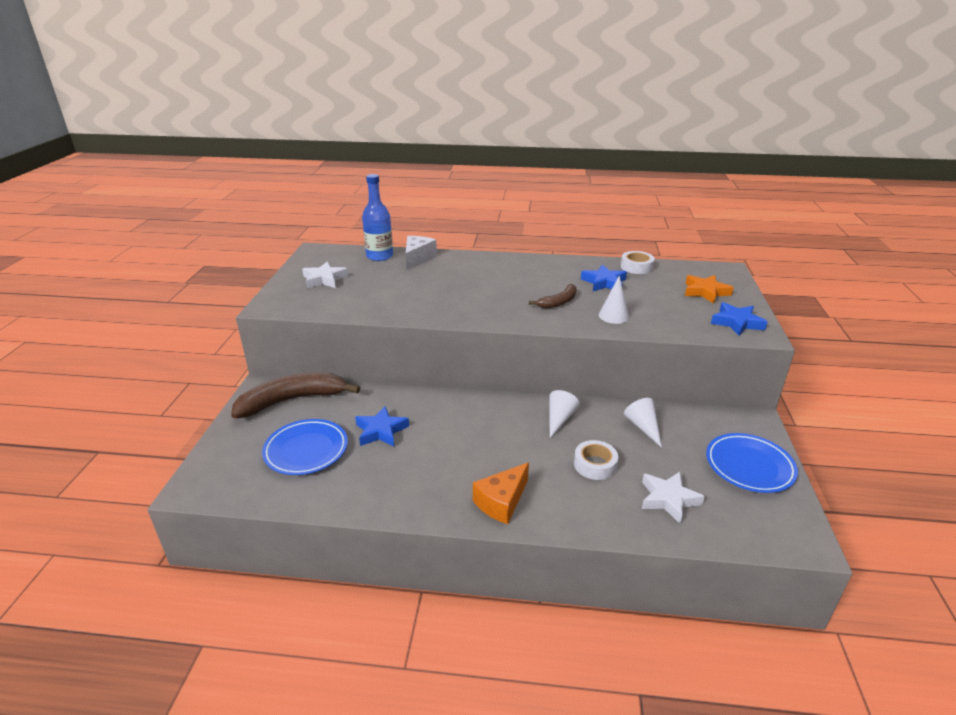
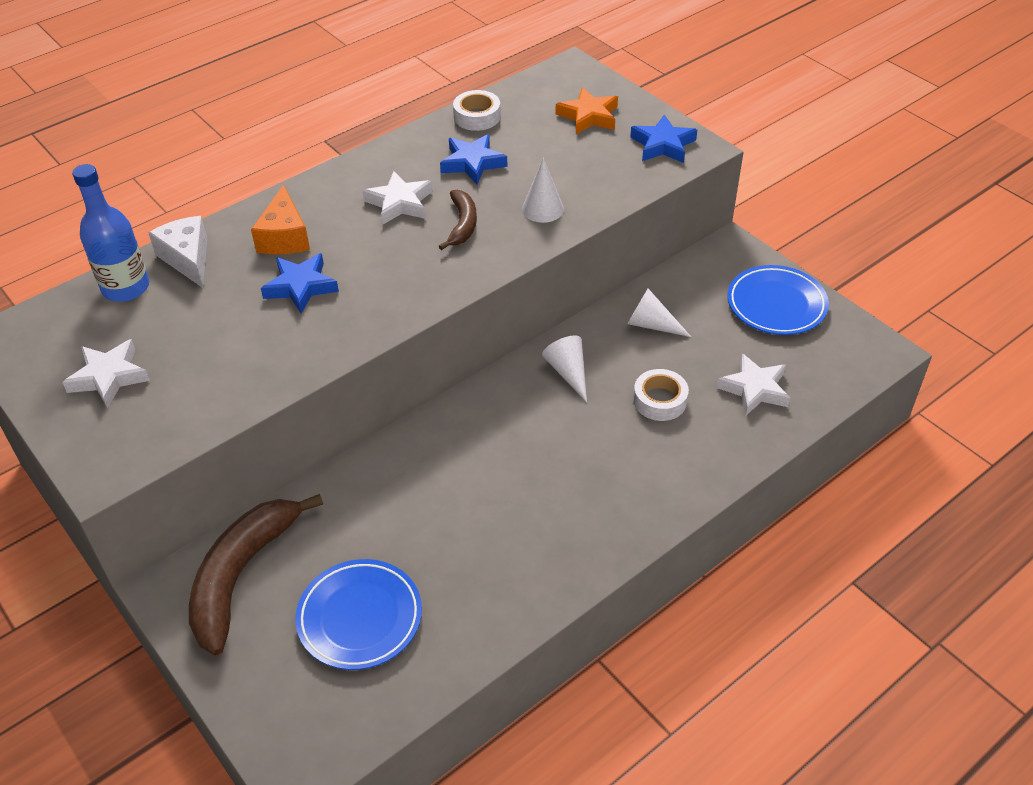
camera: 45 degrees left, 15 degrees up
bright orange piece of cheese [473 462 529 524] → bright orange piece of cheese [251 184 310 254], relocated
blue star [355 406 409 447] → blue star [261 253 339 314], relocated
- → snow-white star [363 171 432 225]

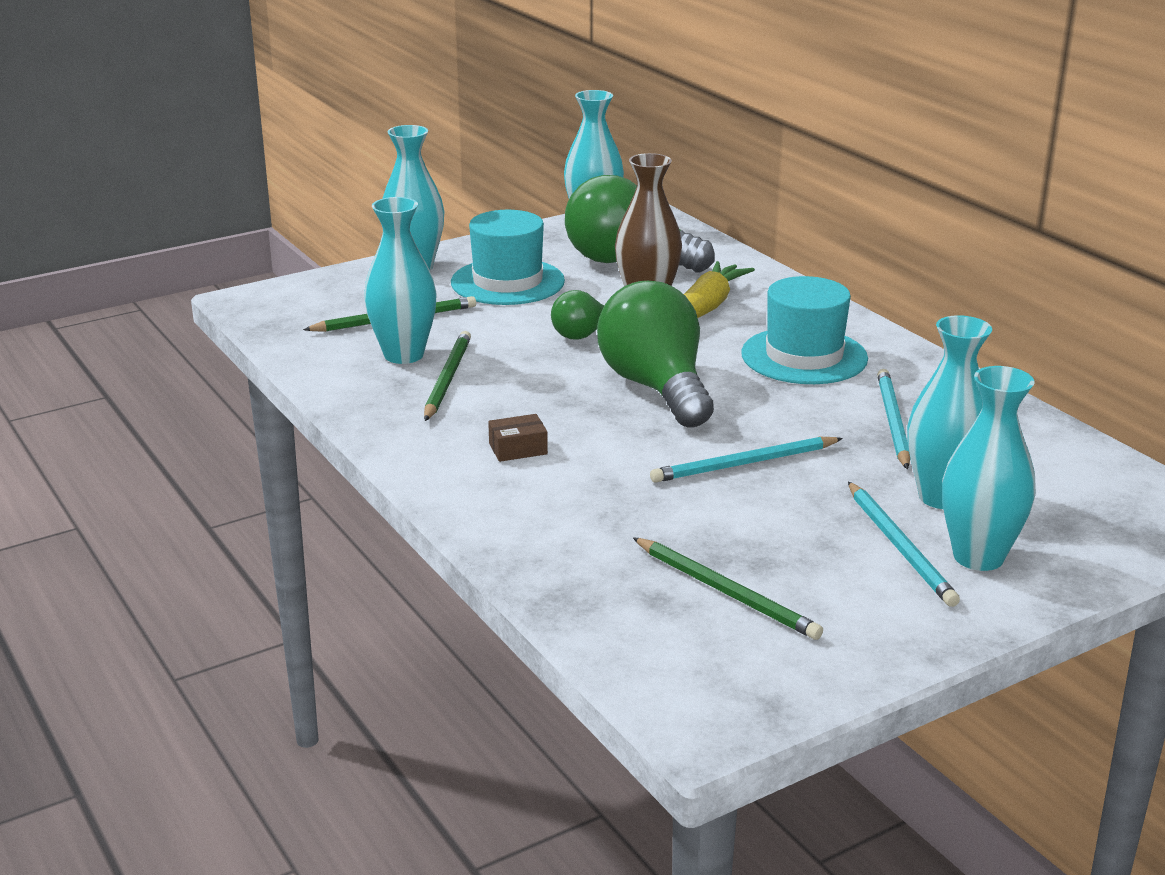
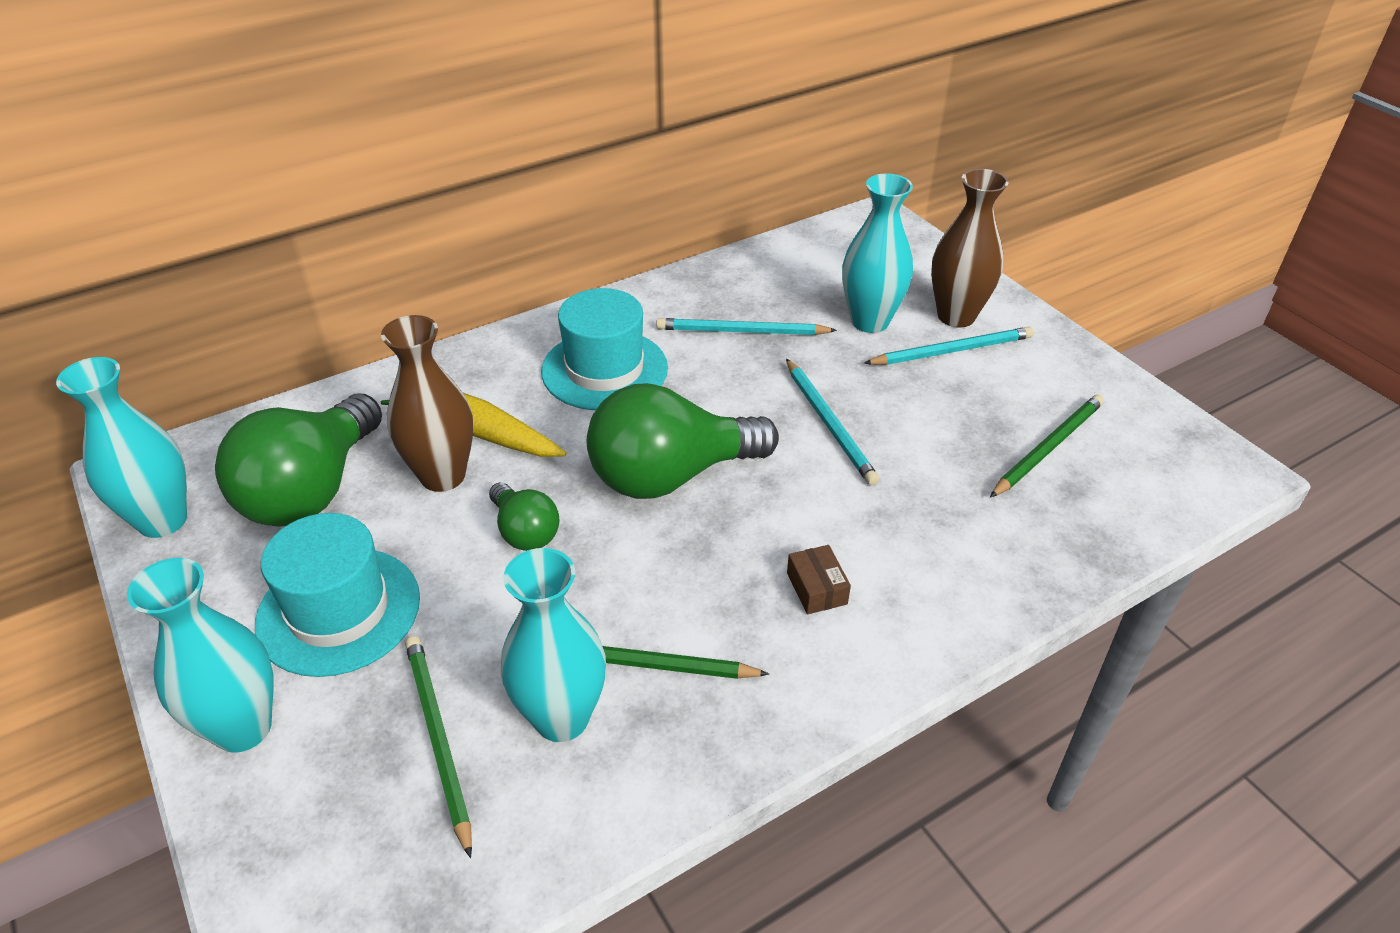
camera: 90 degrees left, 15 degrees up
turquoise tall vase [942 366 1036 571] → brown tall vase [931 169 1008 327]

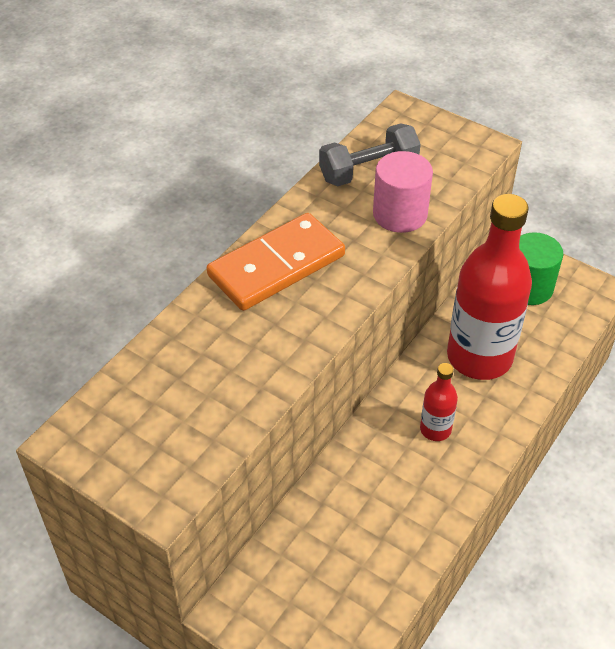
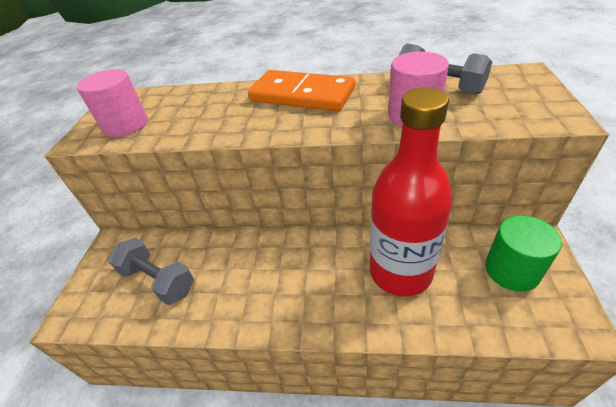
camera: 65 degrees right, 5 degrees down
- → pink solid cylinder [77 69 148 137]
- → grey hand weight [108 238 194 305]
scarlet bottle [420 363 458 441] → -

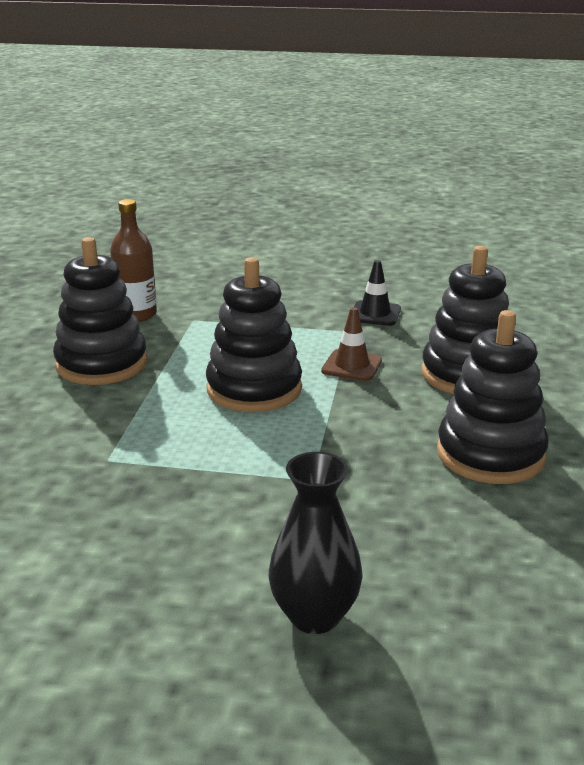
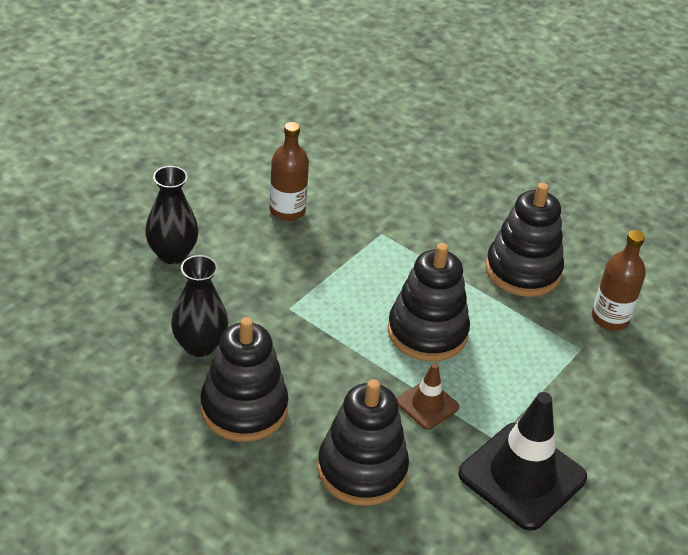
camera: 115 degrees right, 15 degrees up
- → jet-black tall vase [171 255 228 357]
- → brown bottle [270 122 309 221]
jet-black road cone [354 260 401 326] → jet-black road cone [458 392 587 531], x1.96

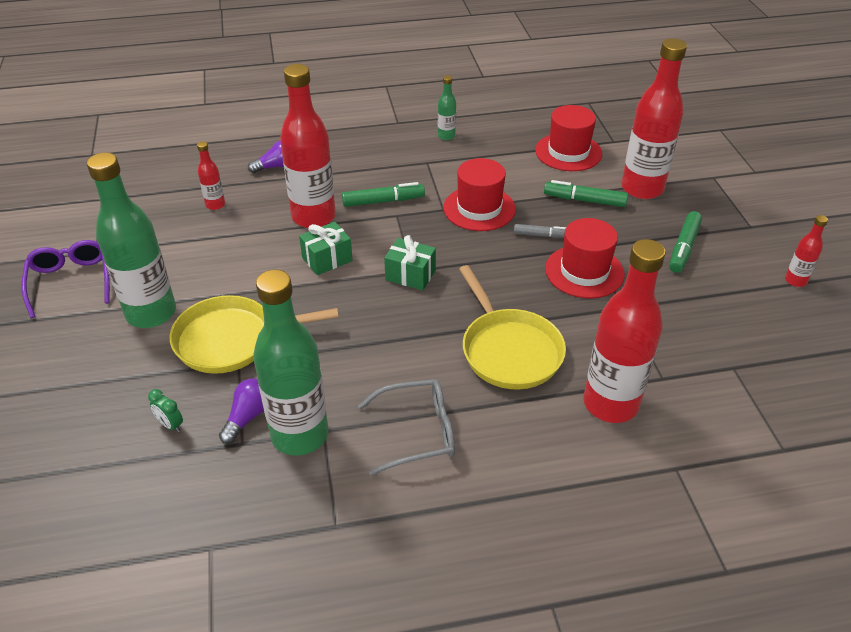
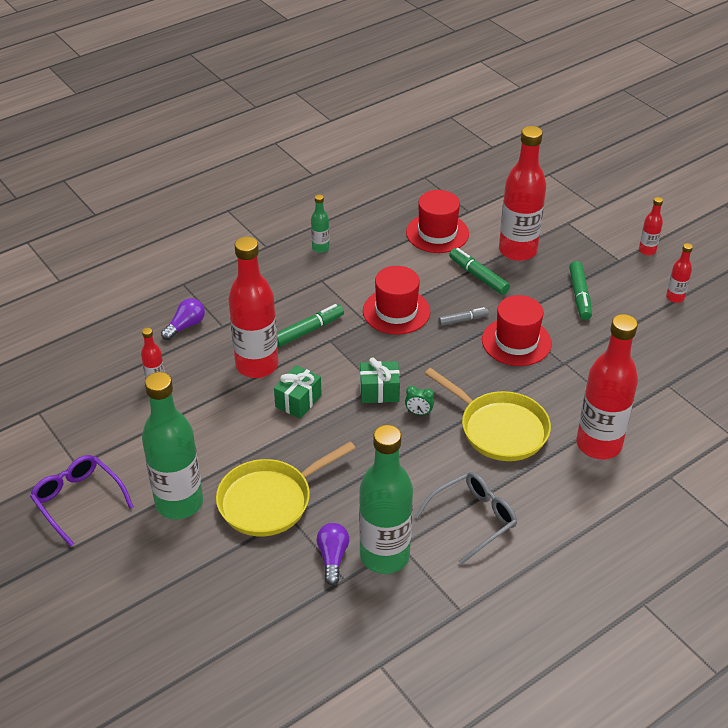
camera: 25 degrees left, 0 degrees up
leaf-green bedside clock [148 389 183 432] → leaf-green bedside clock [405 386 434 415], relocated
leaf-green marker pen [544 180 628 207] → leaf-green marker pen [449 248 510 295], 60 degrees clockwise
- → scarlet bottle [639 197 663 255]

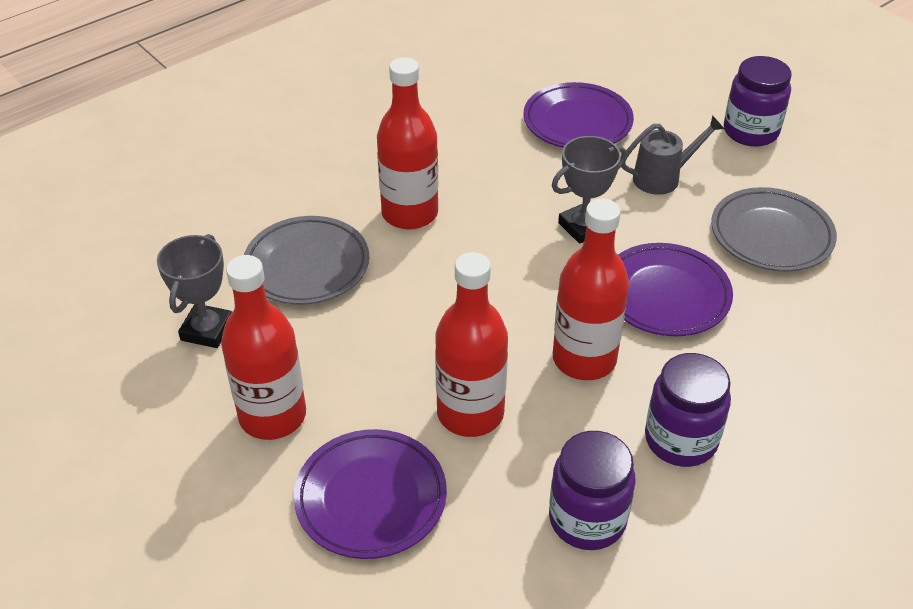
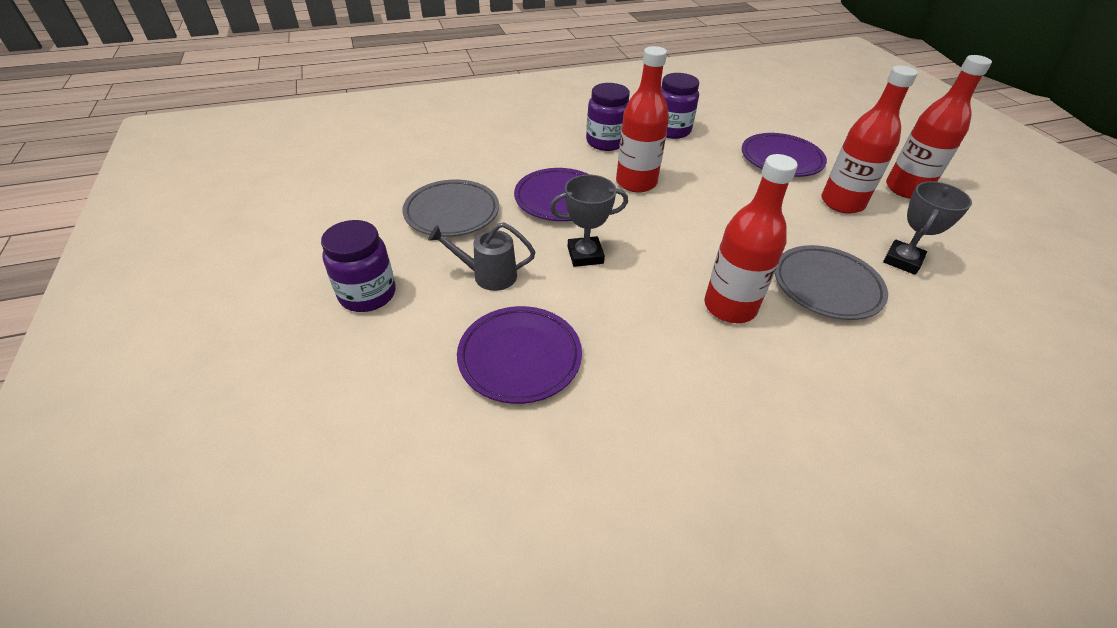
camera: 160 degrees left, 0 degrees up
scarlet bottle [435 252 508 437] → scarlet bottle [886 55 992 199], relocated

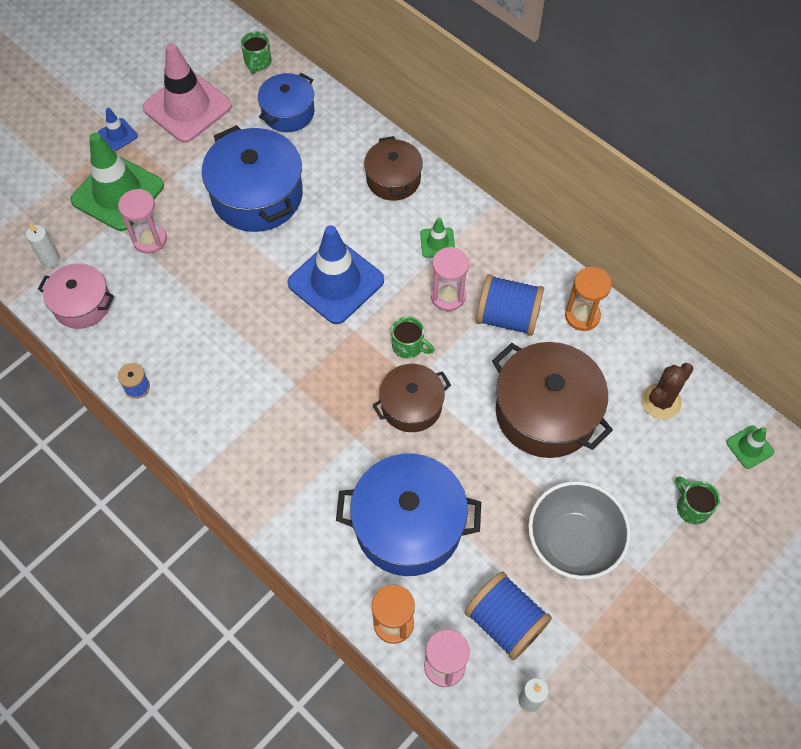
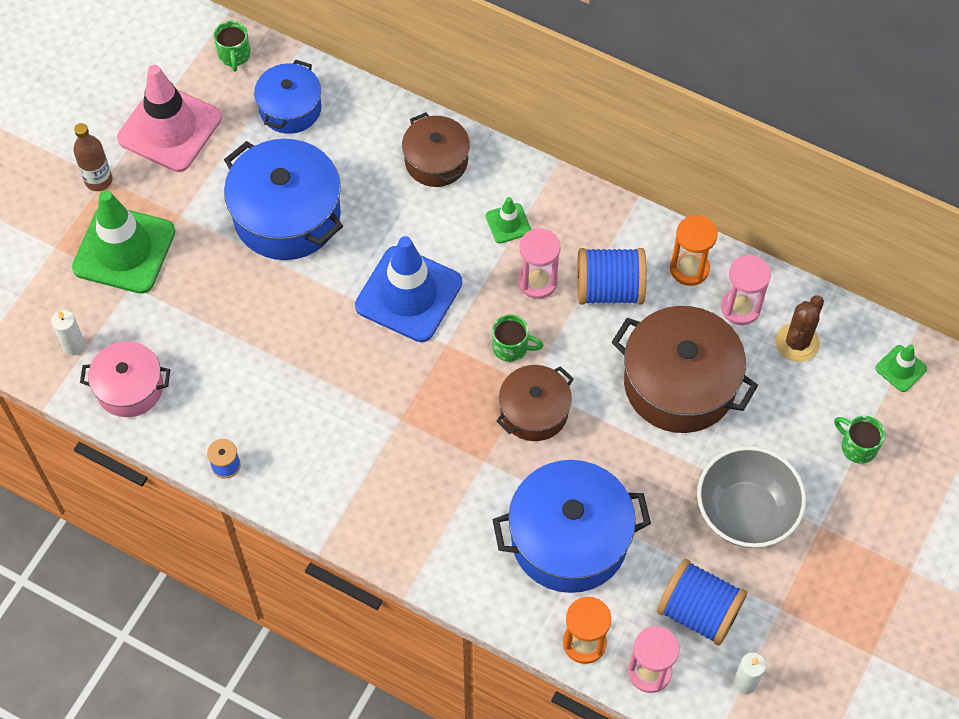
camera: 15 degrees left, 0 degrees up
blue road cone [97 108 138 151] → brown bottle [73 123 113 191]
pink hourglass [118 189 167 254] → pink hourglass [721 255 771 325], relocated

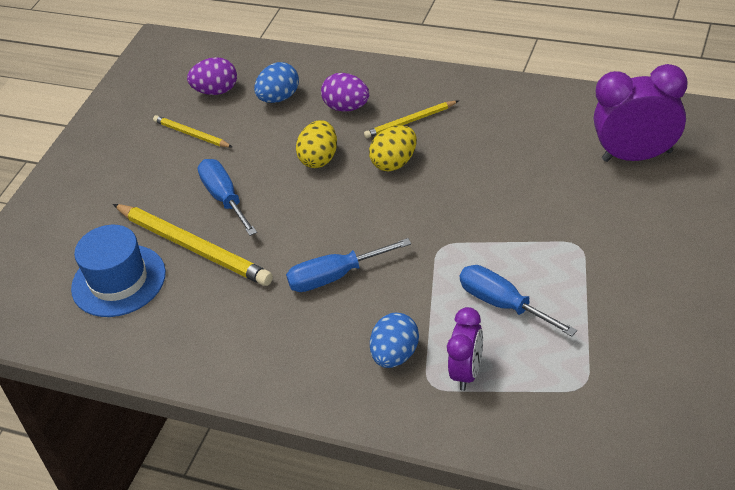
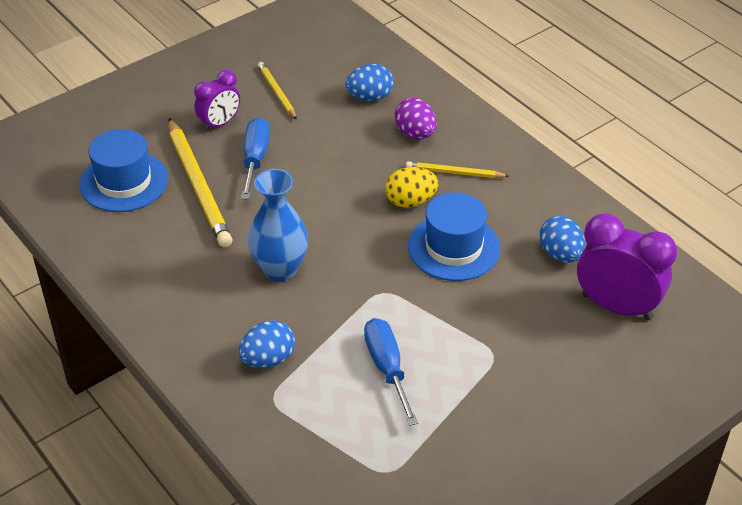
camera: 25 degrees right, 0 degrees up
royal purple bedside clock [447 307 483 391] → royal purple bedside clock [194 70 240 132], relocated
blue hand screwdriver [286 238 411 292] → blue tall vase [248 169 308 282]
- → blue tall hat [408 192 501 281]
- → blue toy egg [540 216 585 263]
royal purple toy egg [187 57 237 95] → -
golden toy egg [296 120 337 168] → -

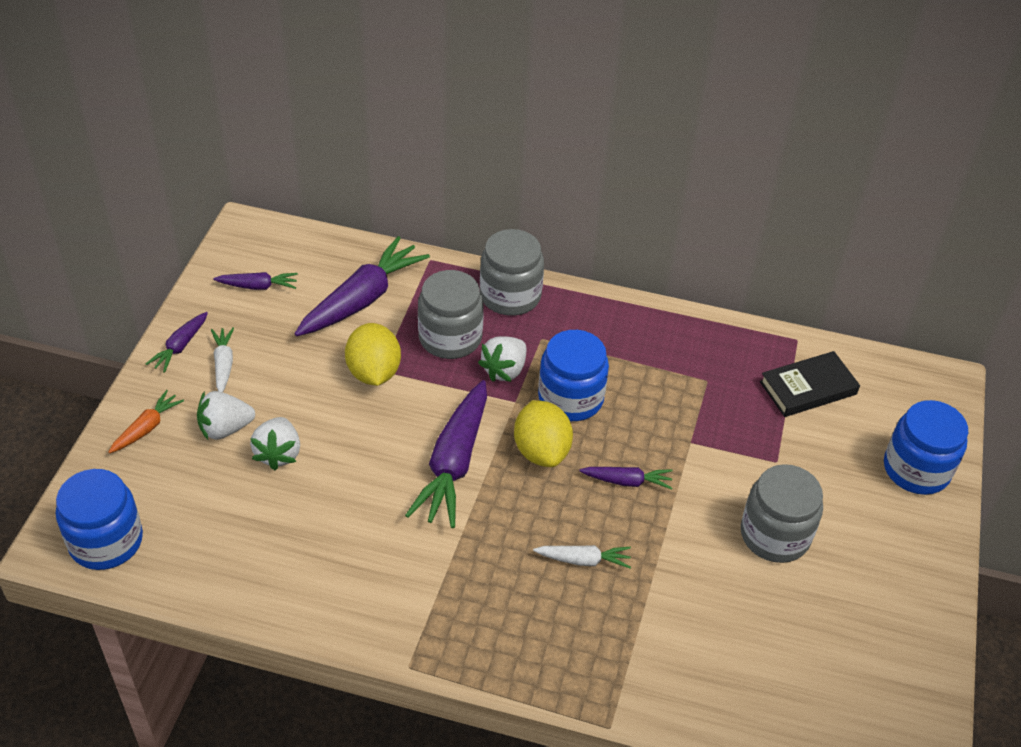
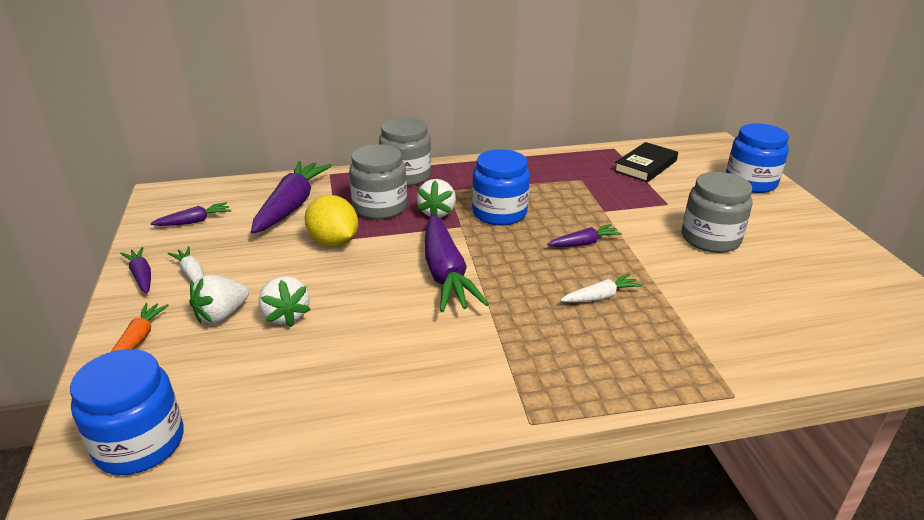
camera: 25 degrees left, 15 degrees down
royal purple toy carrot [146 312 208 373] → royal purple toy carrot [120 247 151 293], 150 degrees clockwise
golden citrus fruit [514 400 573 467] → -

